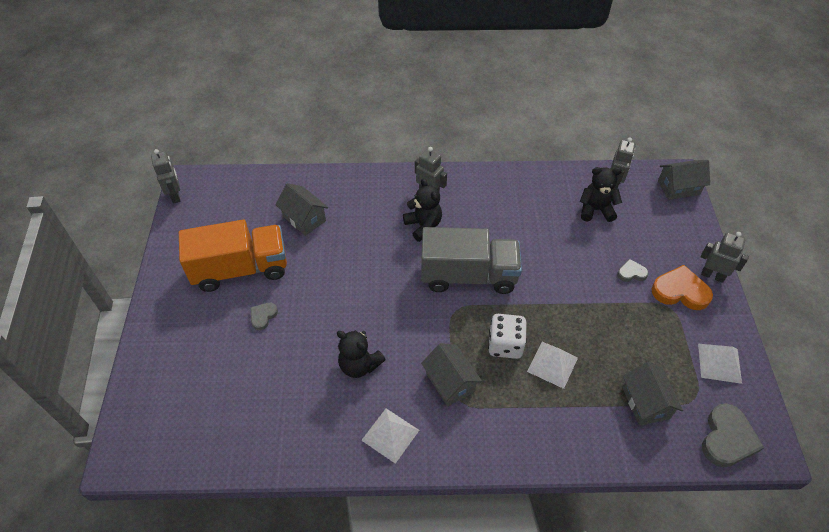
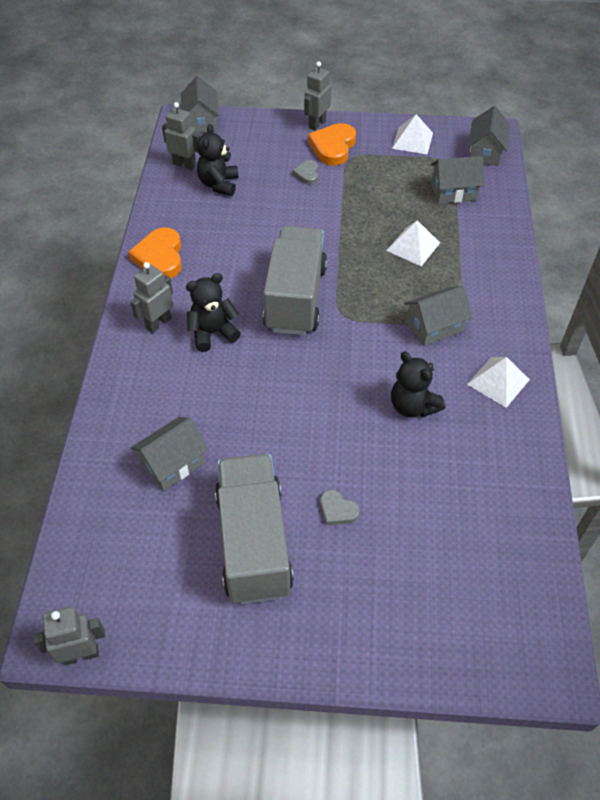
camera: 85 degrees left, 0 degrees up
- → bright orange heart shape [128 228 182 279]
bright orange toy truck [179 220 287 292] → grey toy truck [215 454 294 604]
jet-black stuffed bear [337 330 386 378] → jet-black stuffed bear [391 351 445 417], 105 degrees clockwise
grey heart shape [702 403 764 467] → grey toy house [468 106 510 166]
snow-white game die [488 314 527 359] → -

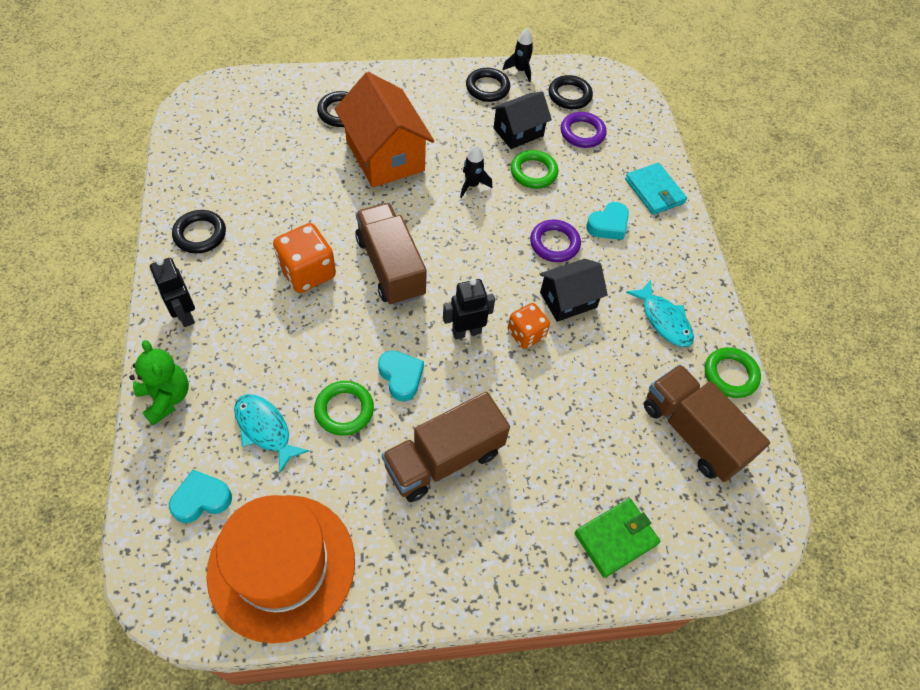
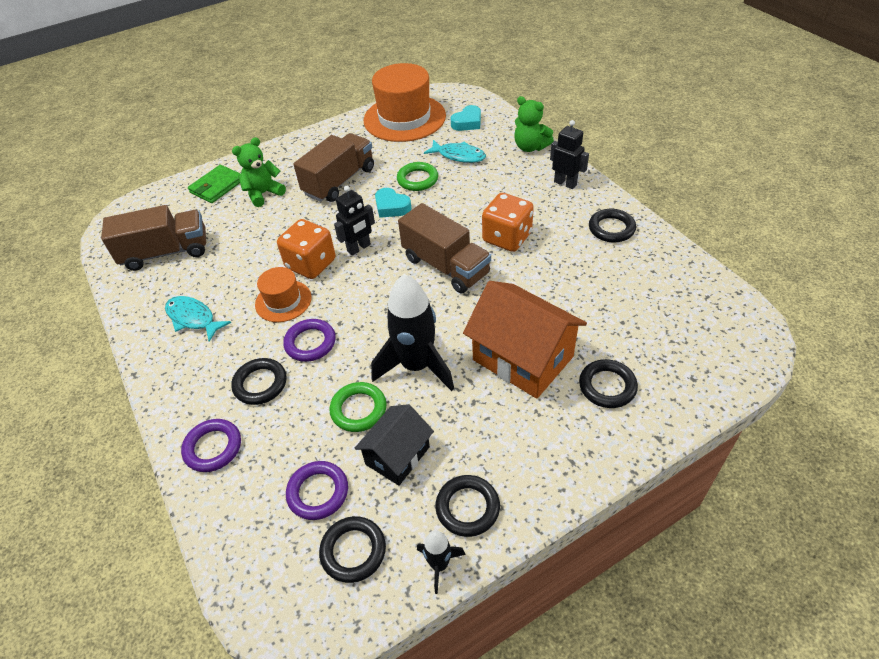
camera: 165 degrees right, 10 degrees down
brown toy truck [644 364 770 482] → brown toy truck [101 205 206 271], 45 degrees counterclockwise
turquoise billfold [625 163 687 215] → royal purple torus [181 419 241 472]
turquoise heart shape [586 202 629 240] → jet-black torus [231 358 286 405]
- → leaf-green stuffed bear [232 137 286 207]
jet-black toy house [540 259 608 322] → bright orange tall hat [255 267 312 322]
bright orange game die [508 303 550 349] → bright orange game die [277 219 336 279], x1.53
jet-black spaceship [460 145 492 198] → jet-black spaceship [371 274 454 391], x2.08
leaf-green torus [705 347 761 398] → -

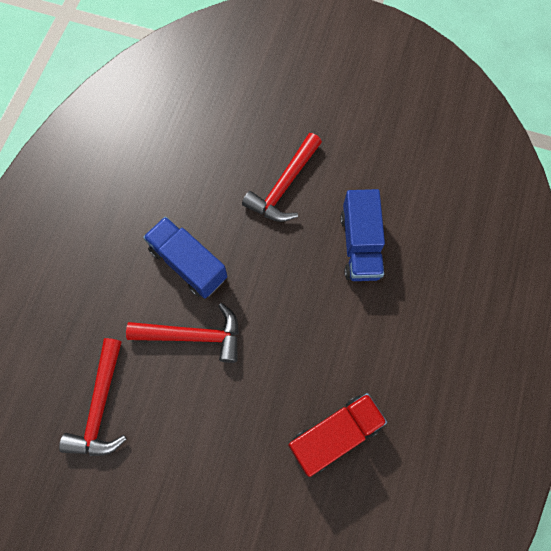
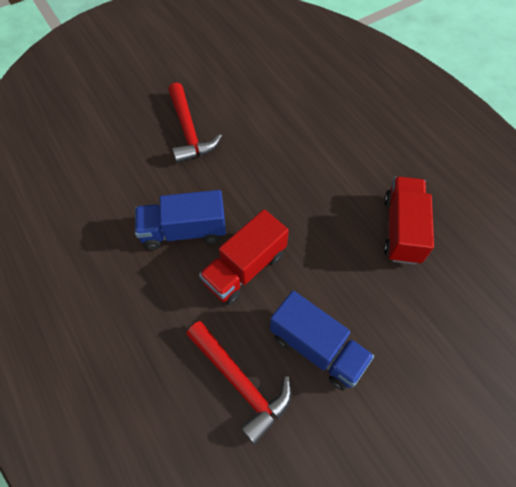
camera: 50 degrees left, 10 degrees down
scarlet carpenter's hammer [126 303 239 363] → scarlet toy truck [199 209 289 305]
blue toy truck [340 189 385 281] → blue toy truck [270 291 374 391], relocated

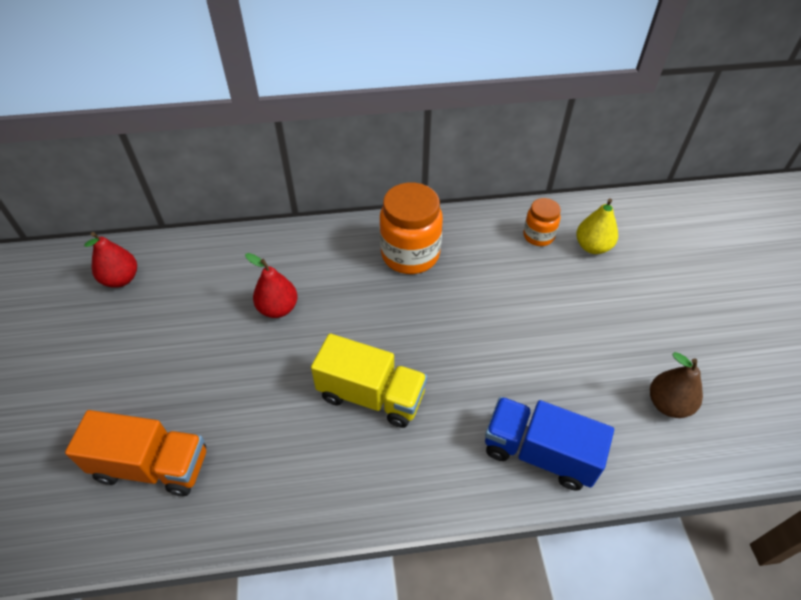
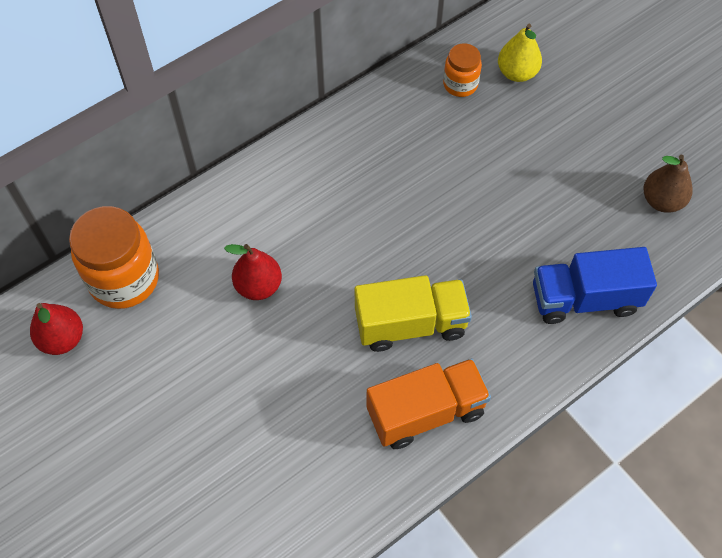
camera: 30 degrees left, 10 degrees up
bright orange jam jar [380 183 443 274] → bright orange jam jar [69 206 159 309], relocated
bright orange toy truck [65 410 206 496] → bright orange toy truck [366 359 491 449], relocated

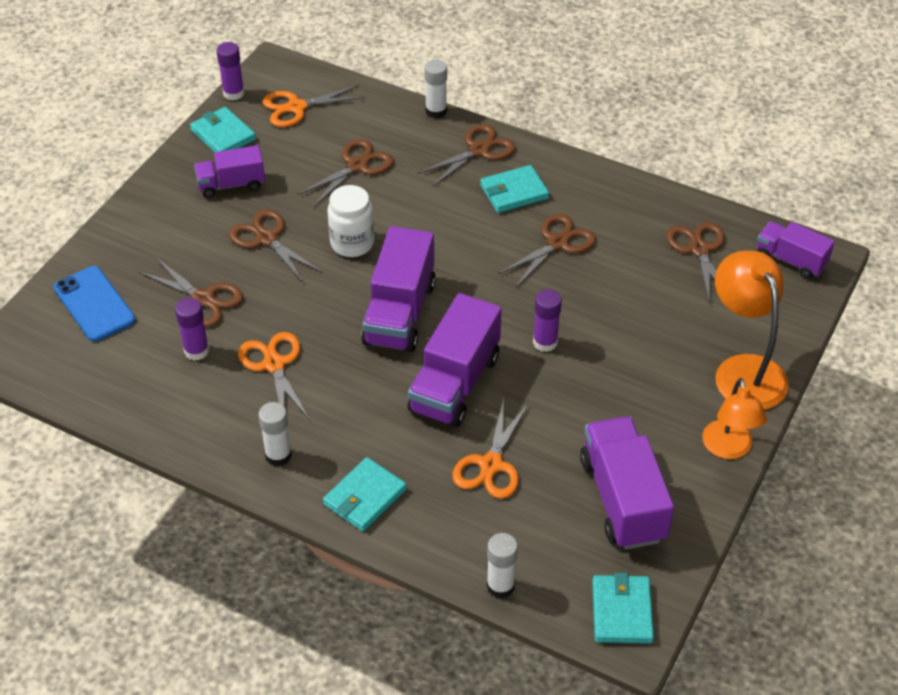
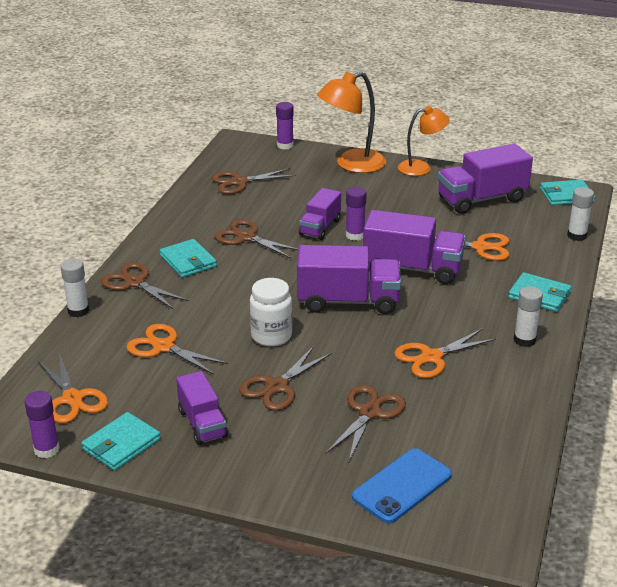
camera: 100 degrees left, 15 degrees down
brown shears [297 139 394 207] → bright orange shears [126 324 228 375]
royal purple glue stick [175 298 209 361] → royal purple glue stick [276 102 294 150], relocated
royal purple toy truck [757 221 835 279] → royal purple toy truck [299 188 341 240], relocated

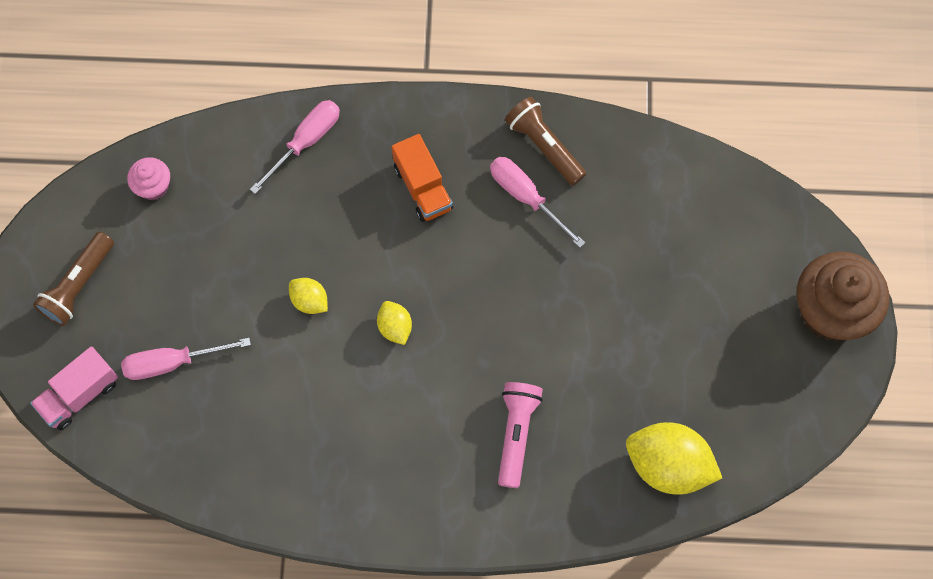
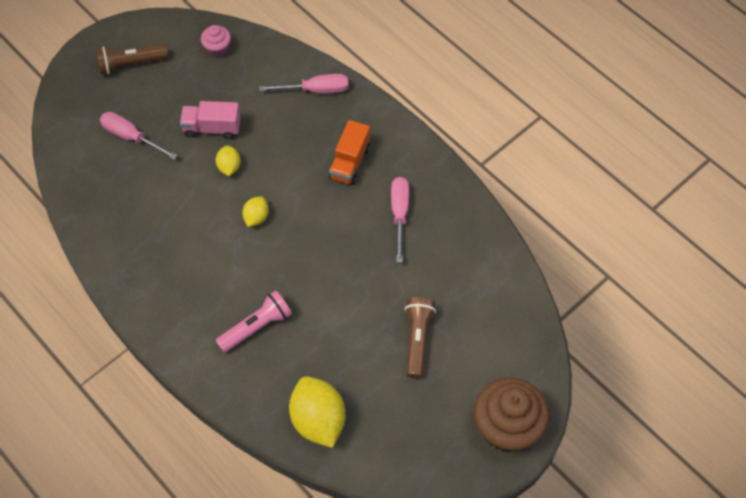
camera: 45 degrees right, 10 degrees down
pink toy truck [30 346 118 430] → pink toy truck [180 101 241 139], relocated
brown pocket torch [505 97 586 186] → brown pocket torch [405 297 436 379], relocated

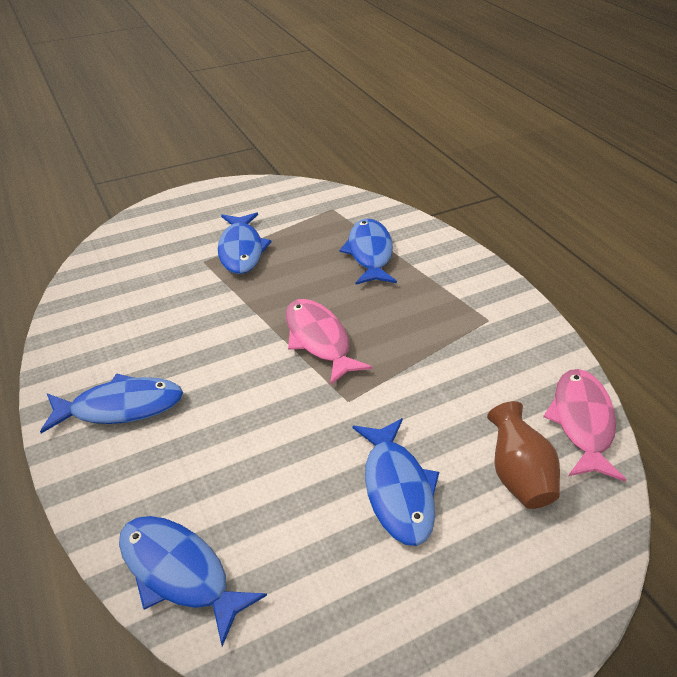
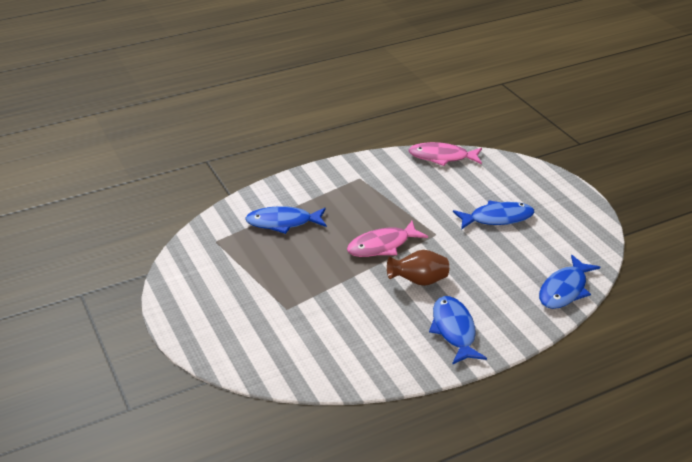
camera: 90 degrees left, 5 degrees down
brown tall vase [487 401 560 509] → brown tall vase [387 250 449 286], relocated
blue fish figure [218 212 272 274] → -

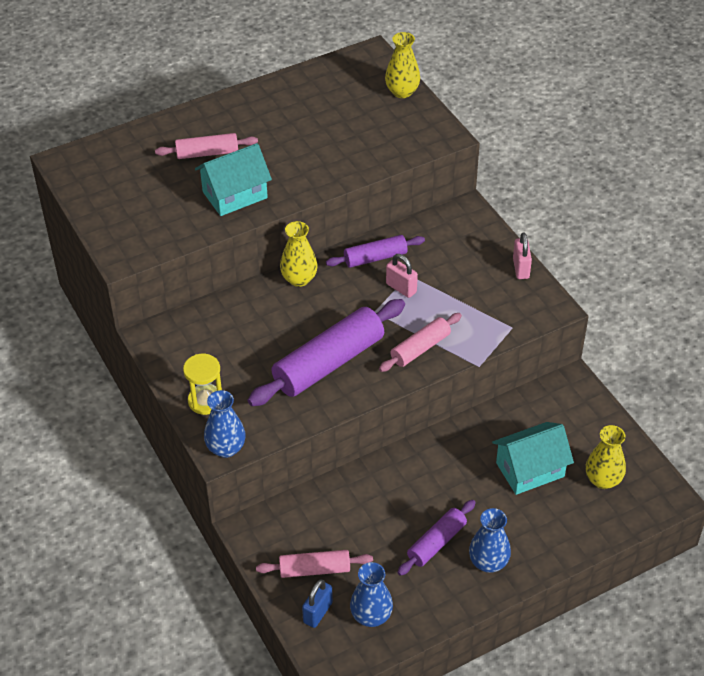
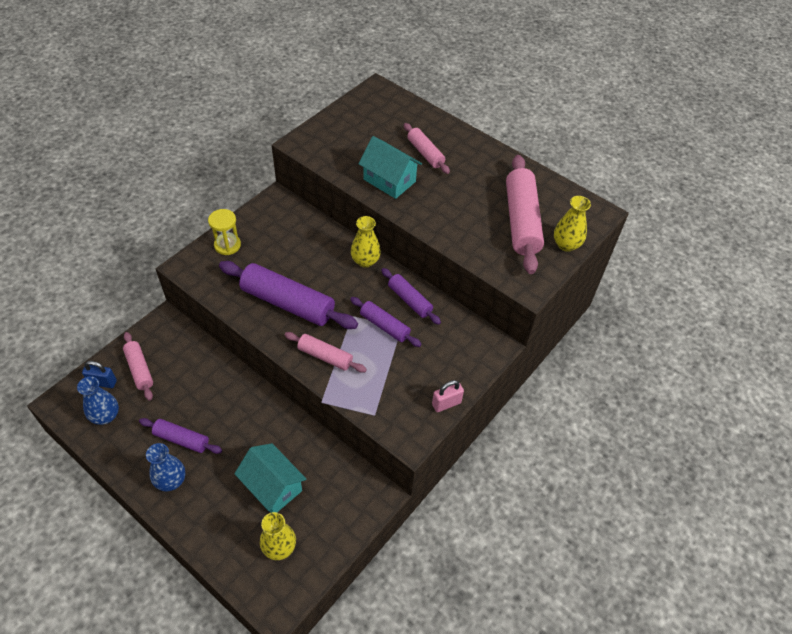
camera: 65 degrees right, 5 degrees up
pink lock [386 254 418 298] → royal purple rolling pin [350 297 422 347]
- → pink rolling pin [506 155 544 274]
blue tall vase [204 390 246 458] → -

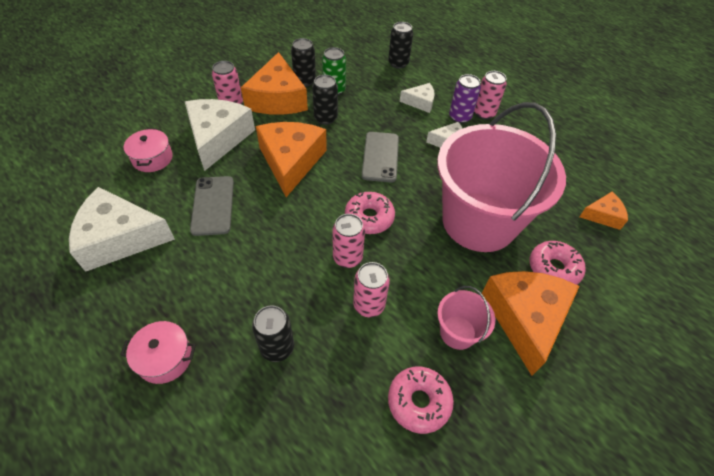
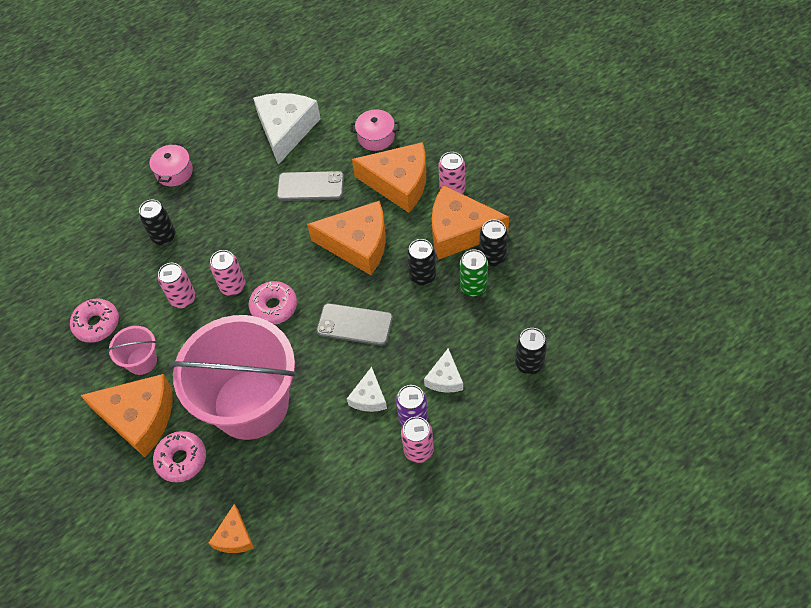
camera: 105 degrees right, 5 degrees up
snow-white piece of cheese [185 99 255 171] → bright orange piece of cheese [352 142 426 213]

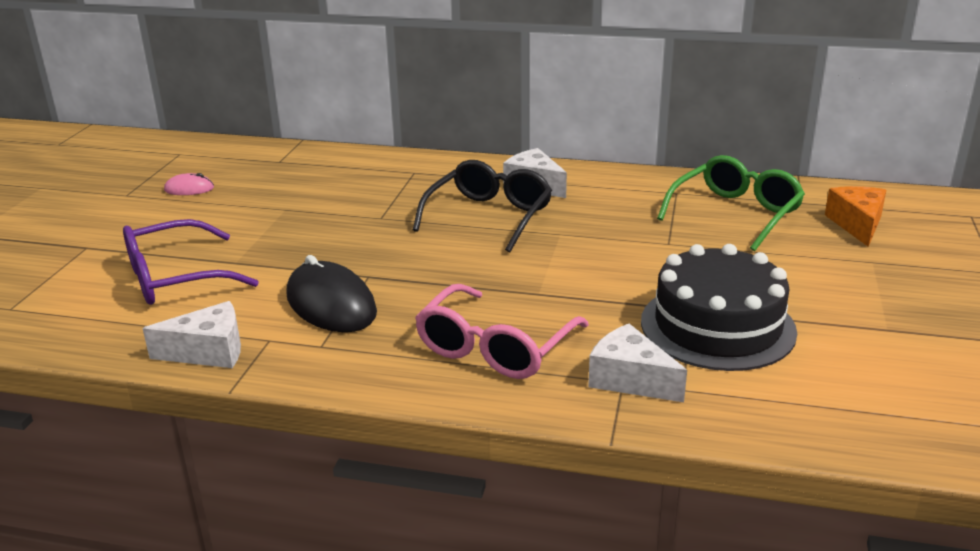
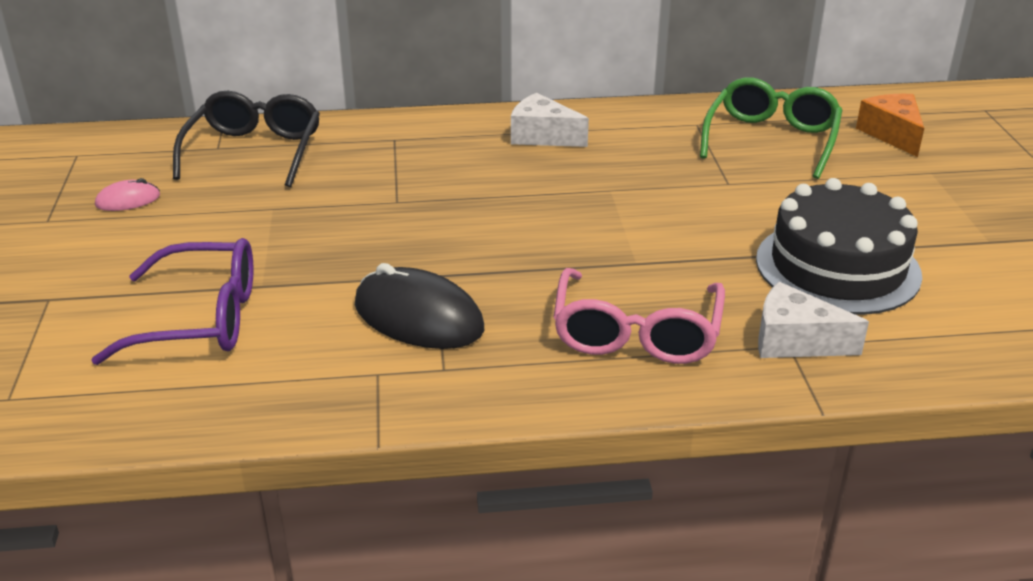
camera: 20 degrees left, 5 degrees up
royal purple eyeglasses [123 219 259 305] → royal purple eyeglasses [91 238 254 365], 135 degrees counterclockwise
jet-black eyeglasses [413 160 552 252] → jet-black eyeglasses [173 91 320 187], relocated
snow-white piece of cheese [142 301 241 368] → -

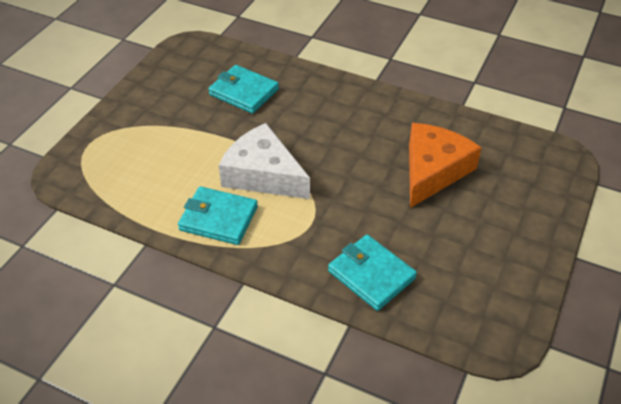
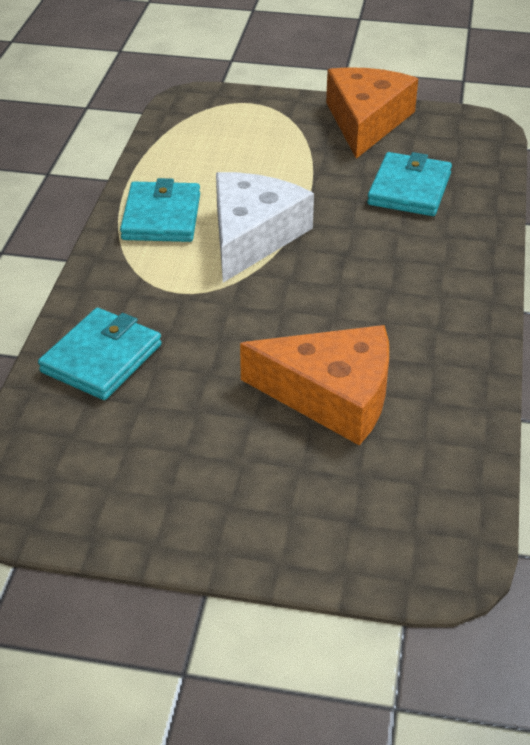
camera: 75 degrees right, 5 degrees down
- → bright orange piece of cheese [326 67 418 159]

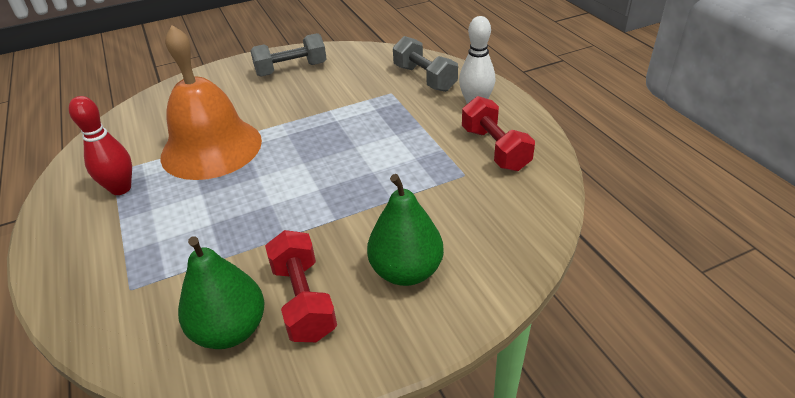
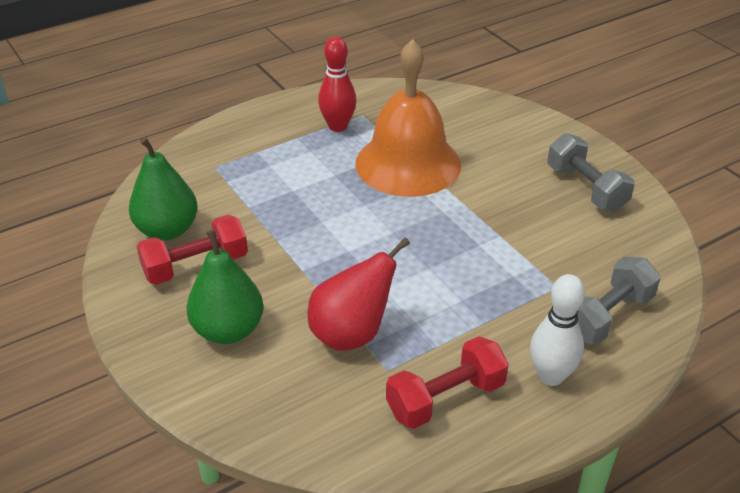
camera: 80 degrees right, 0 degrees up
- → scarlet toy pear [308 237 410 351]

